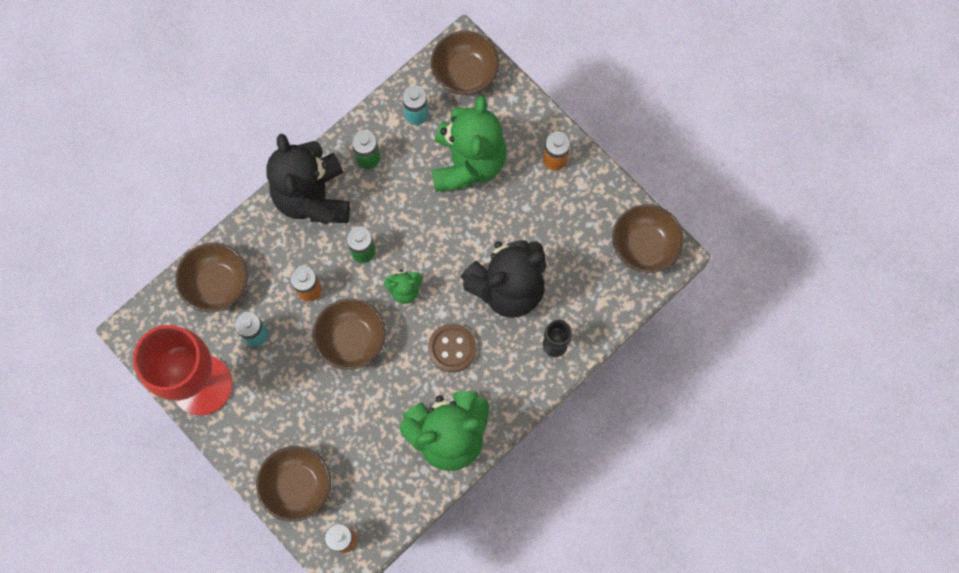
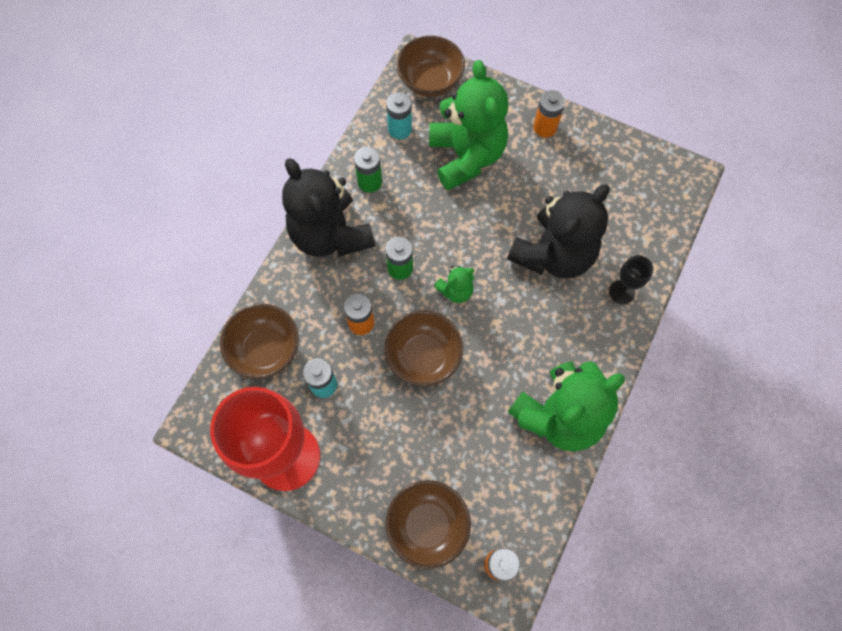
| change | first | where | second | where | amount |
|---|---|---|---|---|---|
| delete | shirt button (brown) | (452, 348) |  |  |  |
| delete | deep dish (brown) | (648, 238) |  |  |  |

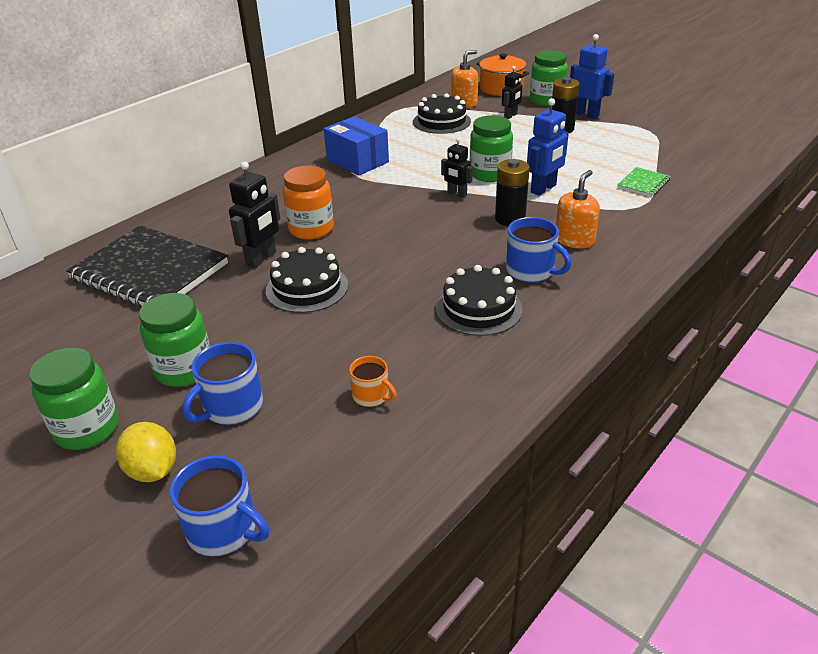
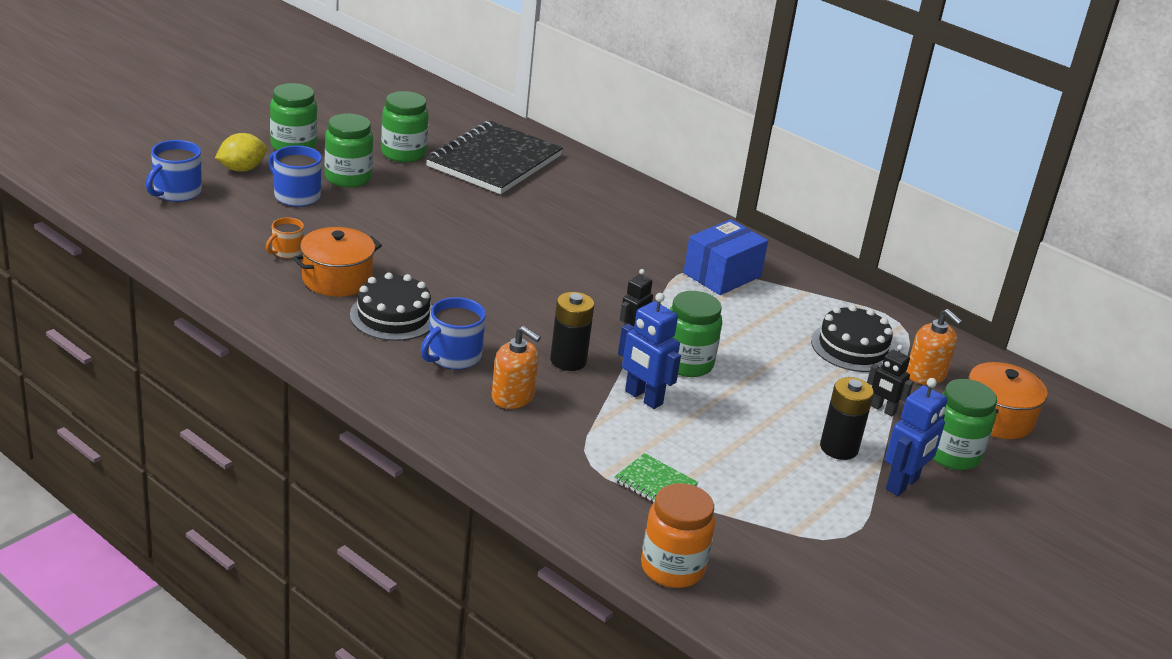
| change | first | where | second | where | amount |
|---|---|---|---|---|---|
| insert |  |  | cooking pot (orange) | (337, 262) |  |
| insert |  |  | jar (green) | (405, 127) |  |
| move | jar (orange) | (308, 203) |  | (678, 535) |  |
| delete | toy robot (ebony) | (254, 214) |  |  |  |
| delete | layer cake (ebony) | (307, 280) |  |  |  |

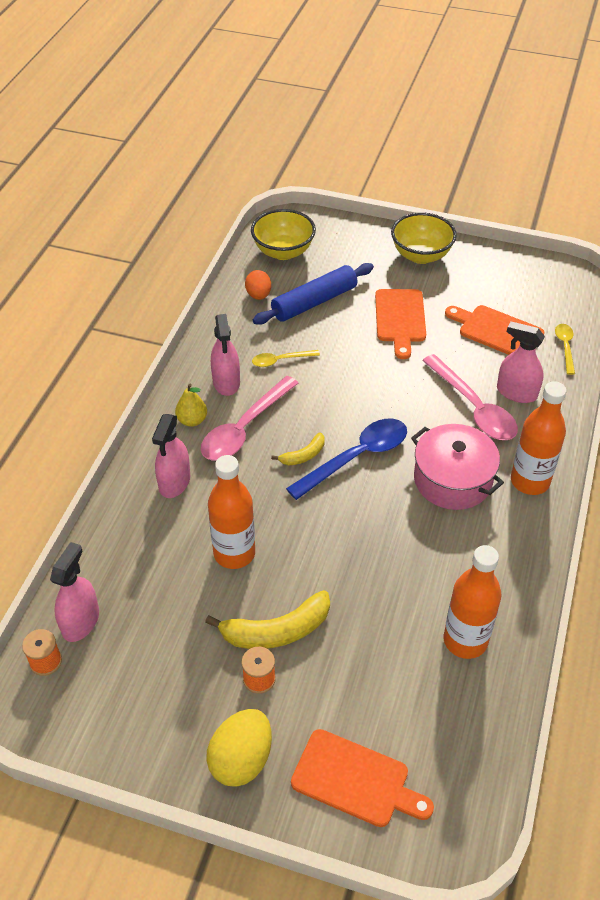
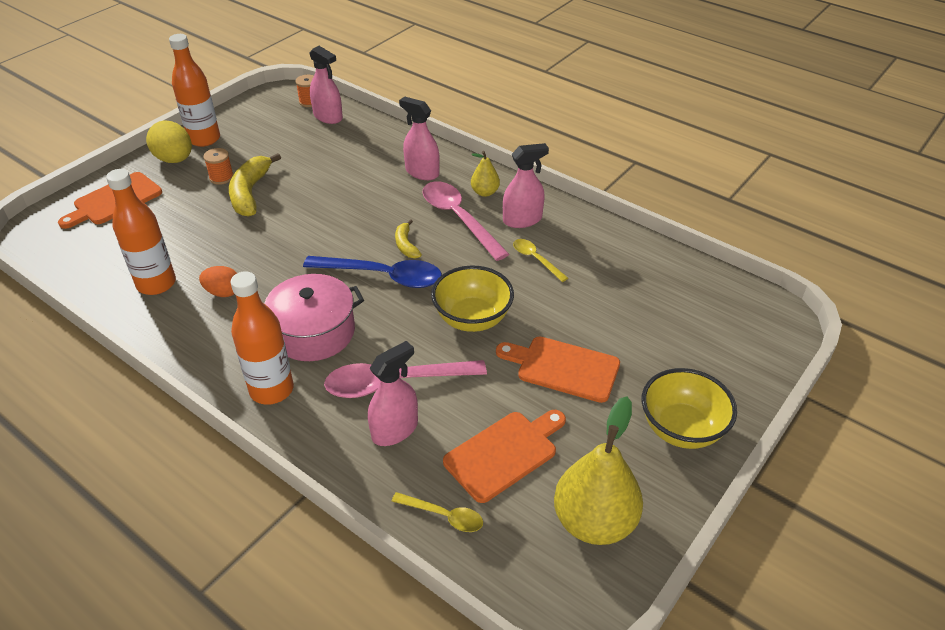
| change | first | where | second | where | amount |
|---|---|---|---|---|---|
| move | flask (orange) | (231, 512) |  | (194, 90) |  |
| move | egg (orange) | (258, 285) |  | (218, 281) |  |
| rotate | teaspoon (royal blue) | (346, 459) |  | (372, 272) | 60 degrees counterclockwise |
| move | deep dish (bright yellow) | (283, 234) |  | (472, 298) |  |
| rotate | sprayer (rose-pink) | (225, 355) |  | (526, 185) | 150 degrees clockwise |
| rotate | teaspoon (bright yellow) | (286, 358) |  | (540, 260) | 45 degrees counterclockwise |
| insert |  |  | pear fruit (bright yellow) | (598, 470) |  |
| delete | dough roller (royal blue) | (313, 294) |  |  |  |

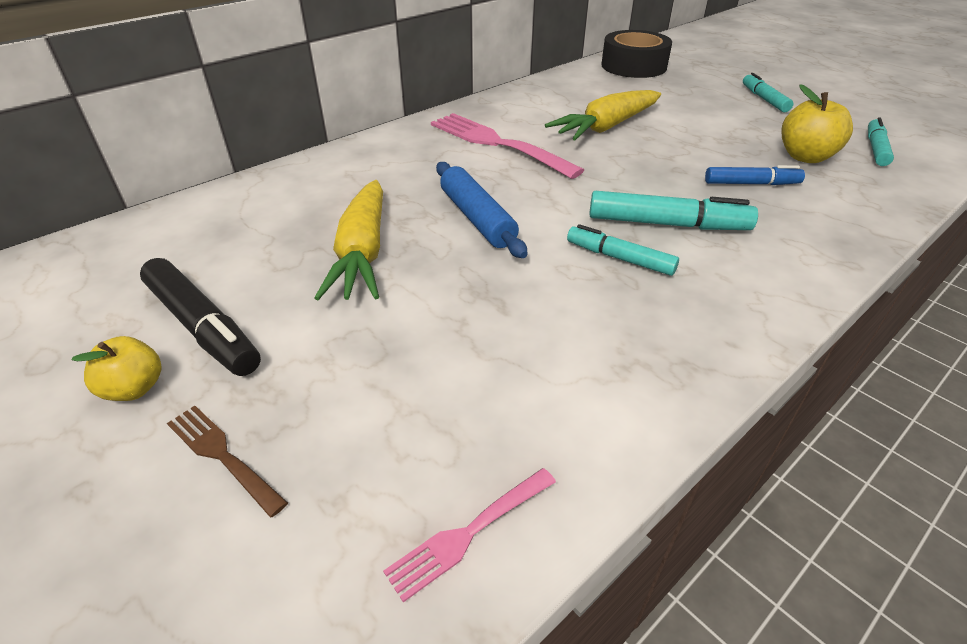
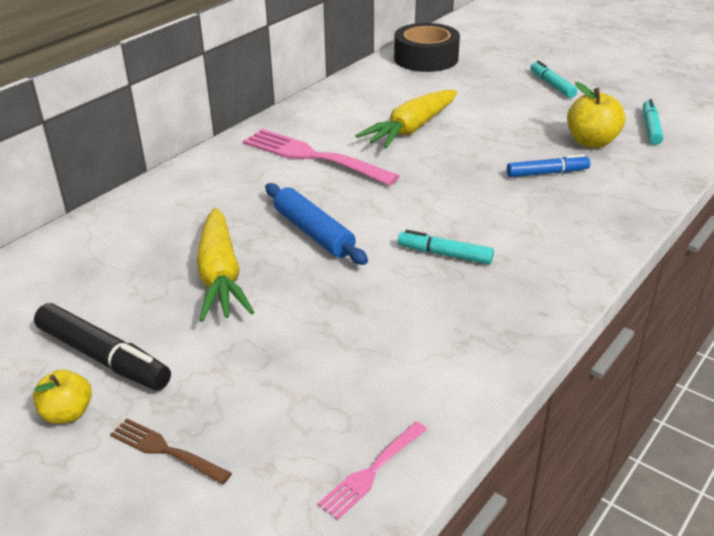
| change | first | where | second | where | amount |
|---|---|---|---|---|---|
| delete | felt pen (teal) | (673, 210) |  |  |  |

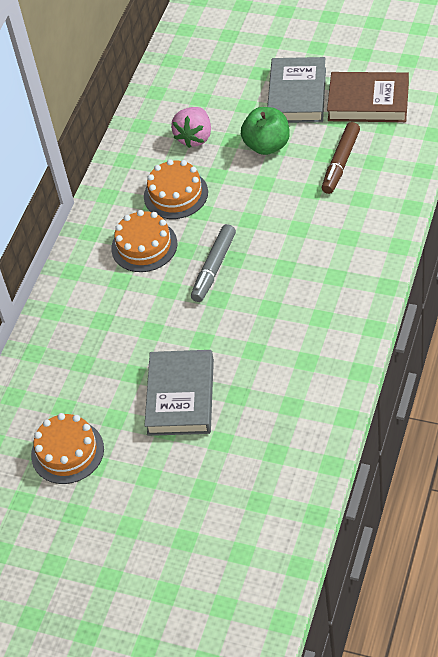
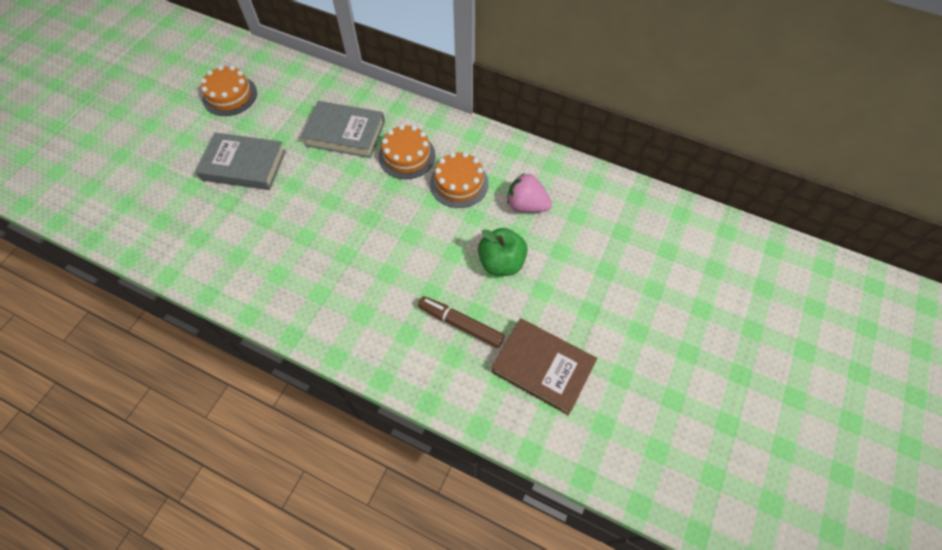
| change | first | where | second | where | amount |
|---|---|---|---|---|---|
| move | book (gray) | (296, 90) |  | (343, 129) |  |
| rotate | book (brown) | (368, 97) |  | (544, 366) | 75 degrees counterclockwise |
| delete | felt pen (gray) | (213, 263) |  |  |  |

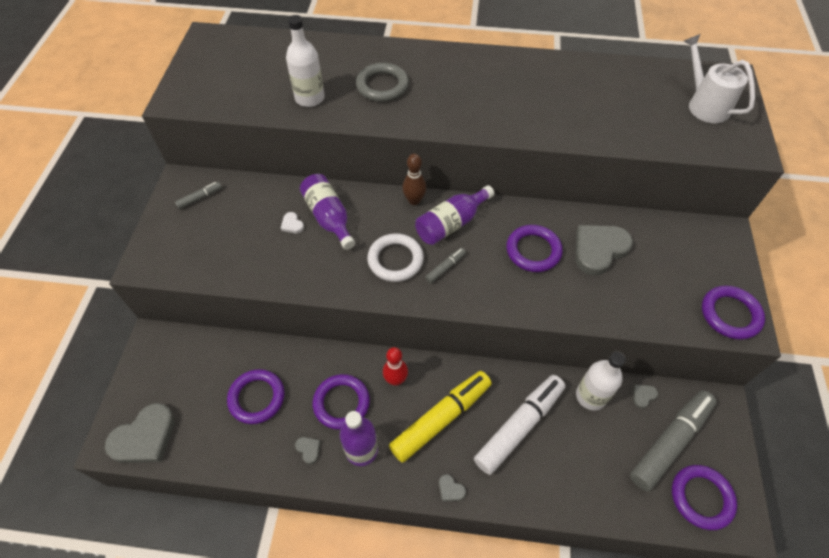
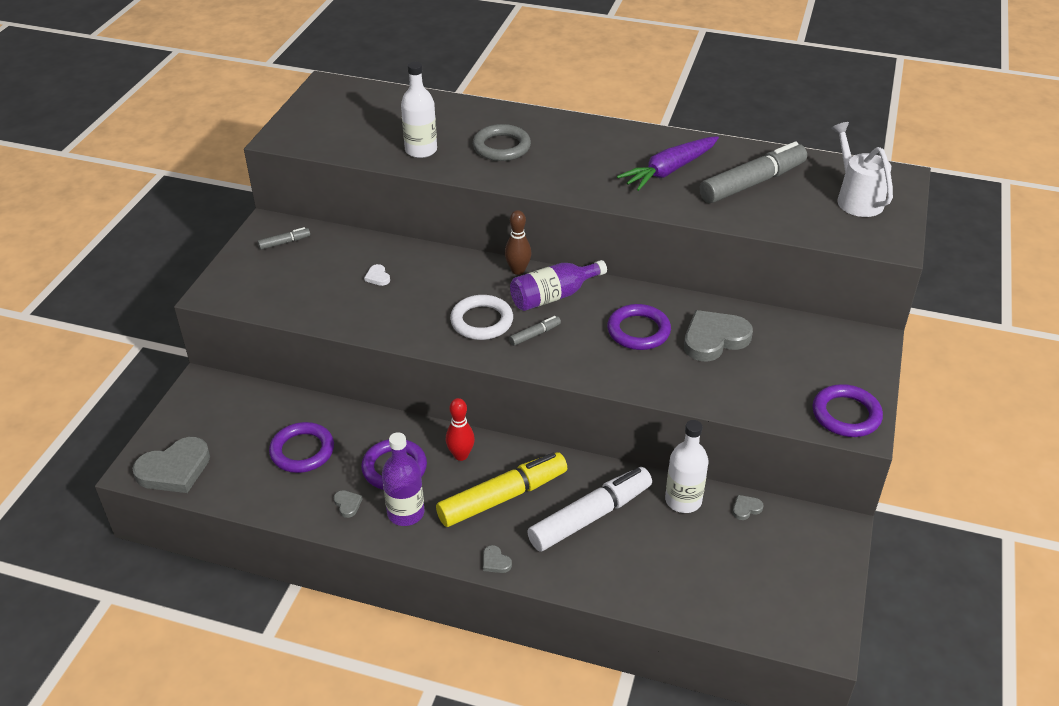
| change | first | where | second | where | amount |
|---|---|---|---|---|---|
| insert |  |  | root vegetable (violet) | (668, 163) |  |
| move | felt pen (gray) | (673, 441) |  | (753, 172) |  |
| delete | flask (violet) | (327, 212) |  |  |  |
| delete | torus (violet) | (704, 497) |  |  |  |

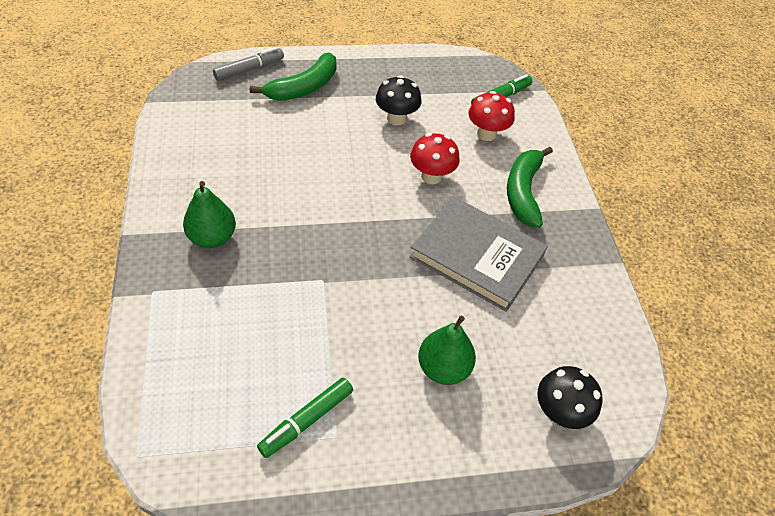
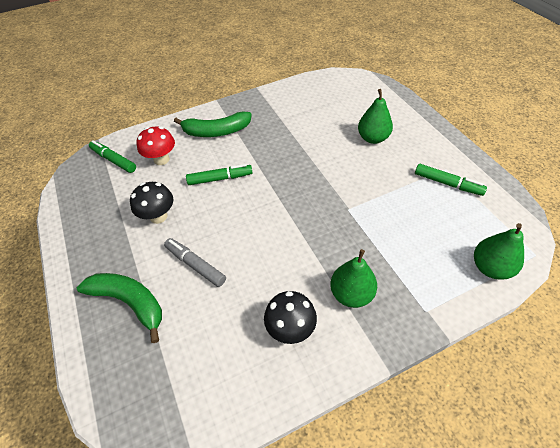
| change | first | where | second | where | amount |
|---|---|---|---|---|---|
| move | felt pen (gray) | (248, 64) |  | (195, 262) |  |
| replace | mushroom (red) | (434, 158) | felt pen (green) | (219, 174) |  |
| move | mushroom (ebony) | (569, 397) |  | (290, 317) |  |
| insert |  |  | pear fruit (green) | (499, 251) |  |
| delete | book (gray) | (478, 254) |  |  |  |

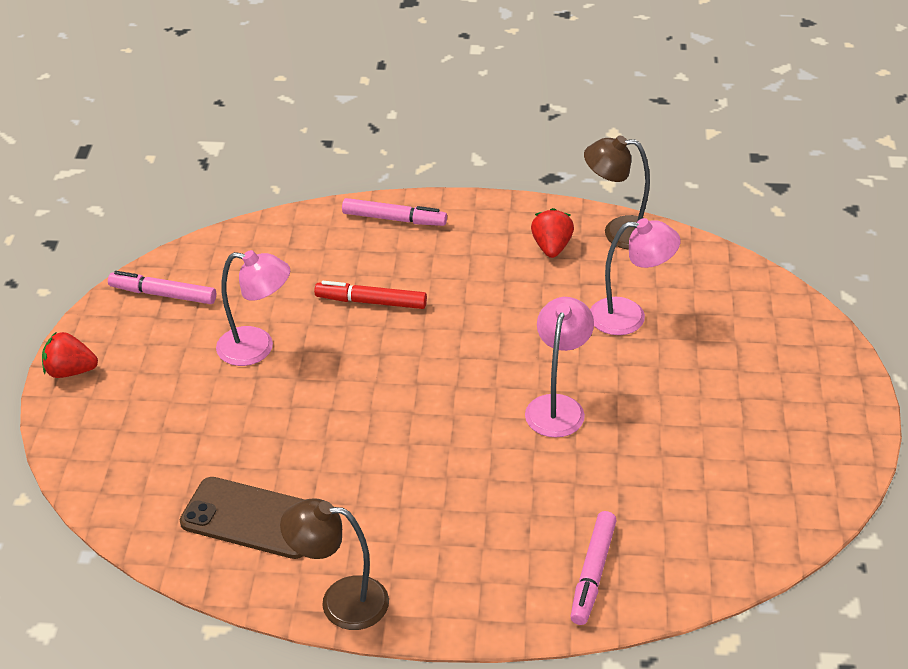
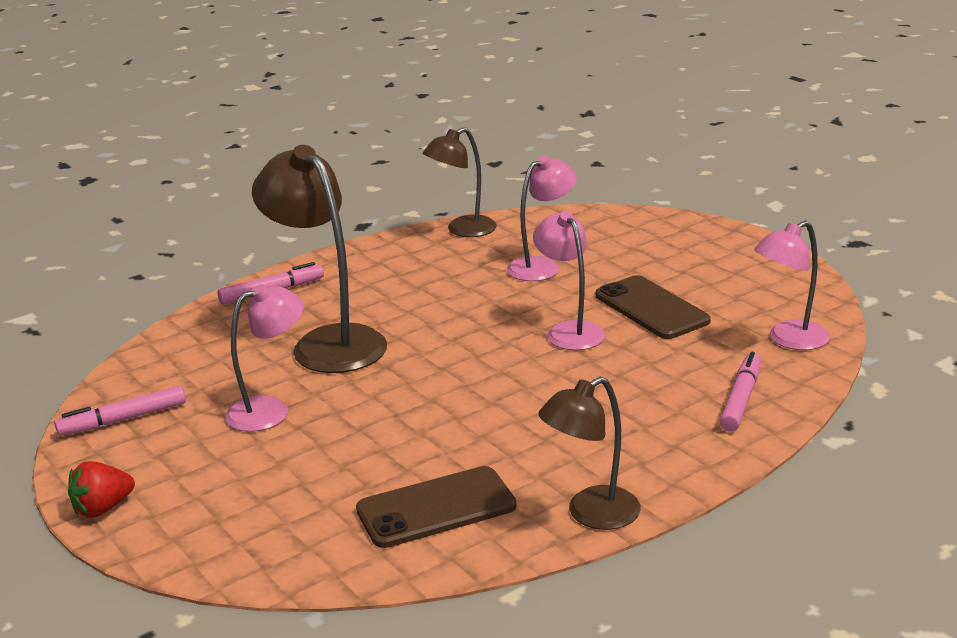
| change | first | where | second | where | amount |
|---|---|---|---|---|---|
| replace | felt pen (red) | (370, 295) | reading lamp (brown) | (319, 259) |  |
| insert |  |  | smartphone (brown) | (653, 307) |  |
| rotate | felt pen (rose-pink) | (593, 568) |  | (740, 392) | 135 degrees counterclockwise |
| insert |  |  | reading lamp (rose-pink) | (792, 285) |  |
| delete | berry (red) | (552, 233) |  |  |  |

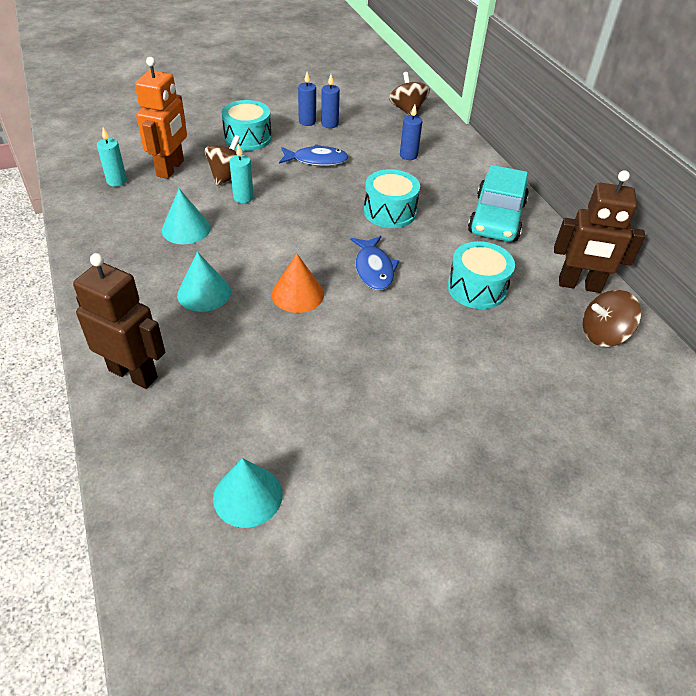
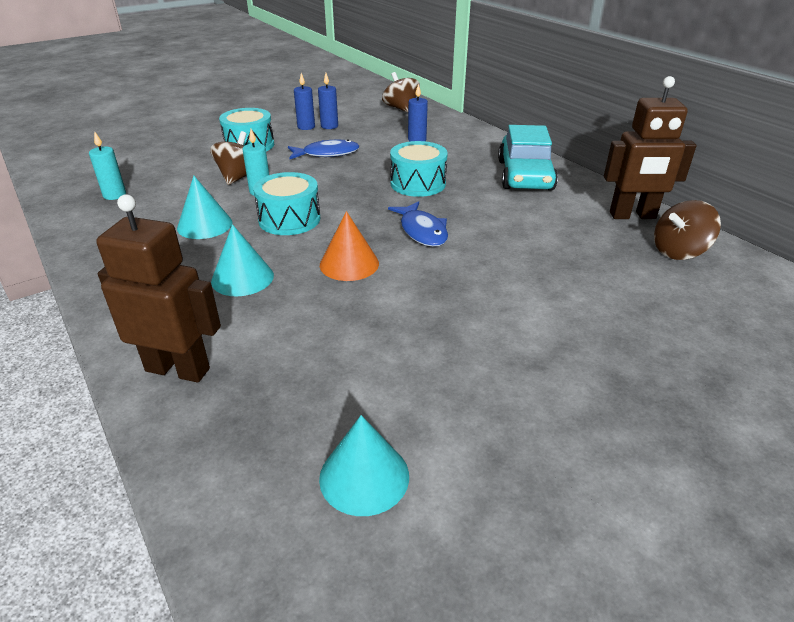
| change | first | where | second | where | amount |
|---|---|---|---|---|---|
| move | toy drum (teal) | (481, 275) |  | (286, 203) |  |
| delete | toy robot (orange) | (161, 118) |  |  |  |

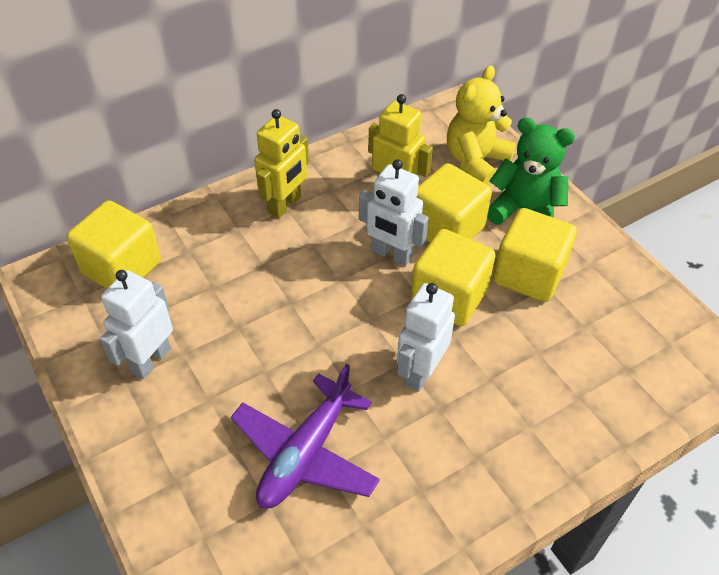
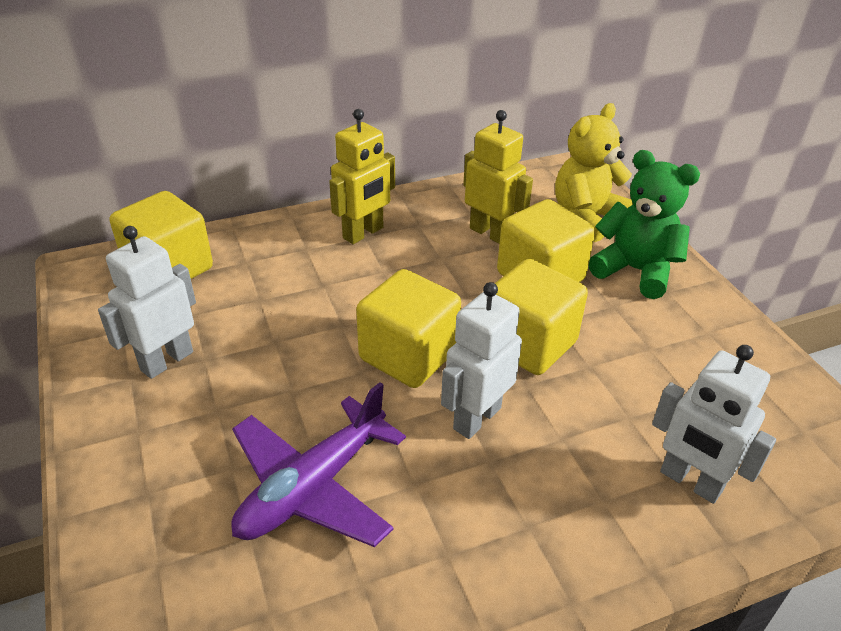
| change | first | where | second | where | amount |
|---|---|---|---|---|---|
| move | solid cube (bright yellow) | (535, 255) |  | (408, 328) |  |
| move | toy robot (pure white) | (394, 212) |  | (714, 424) |  |

